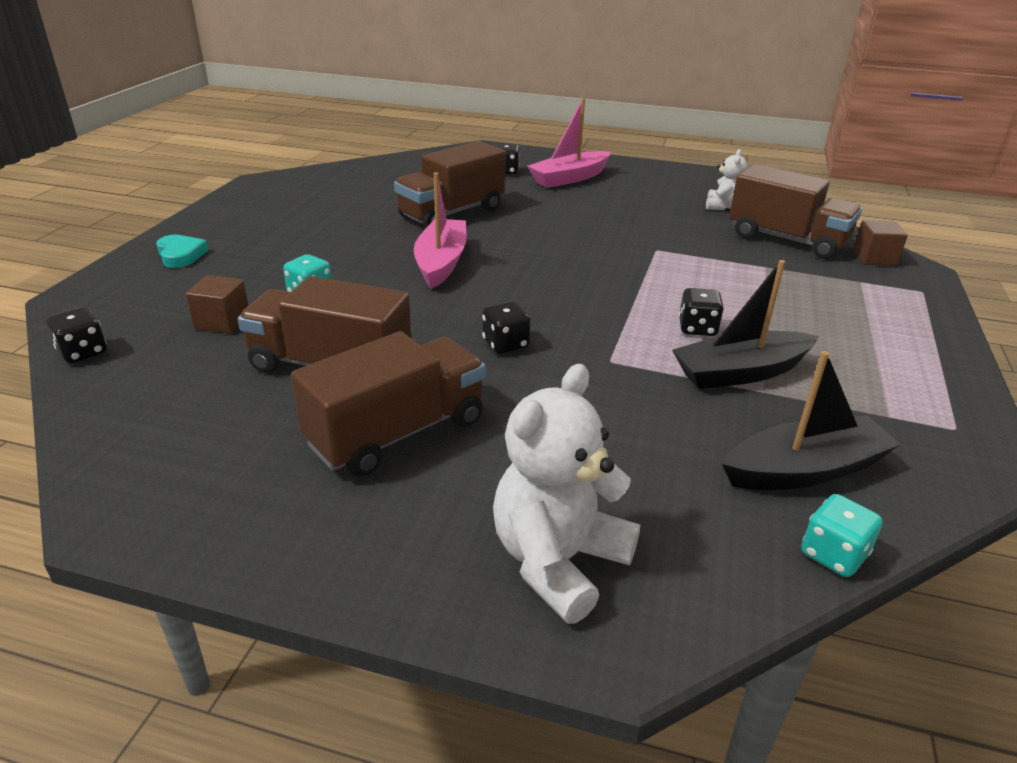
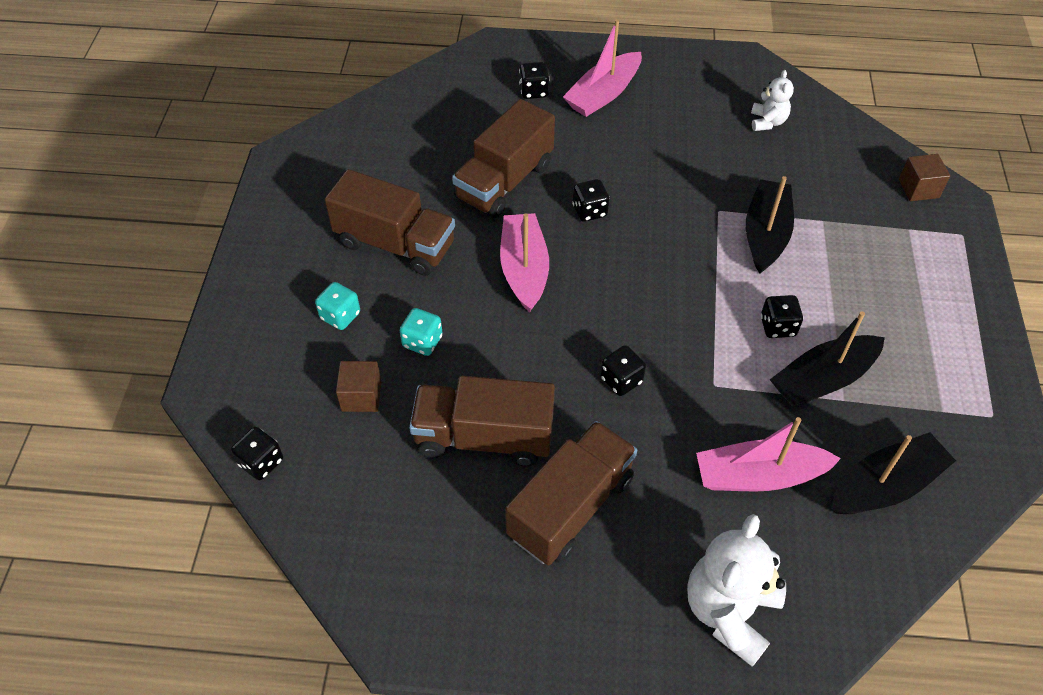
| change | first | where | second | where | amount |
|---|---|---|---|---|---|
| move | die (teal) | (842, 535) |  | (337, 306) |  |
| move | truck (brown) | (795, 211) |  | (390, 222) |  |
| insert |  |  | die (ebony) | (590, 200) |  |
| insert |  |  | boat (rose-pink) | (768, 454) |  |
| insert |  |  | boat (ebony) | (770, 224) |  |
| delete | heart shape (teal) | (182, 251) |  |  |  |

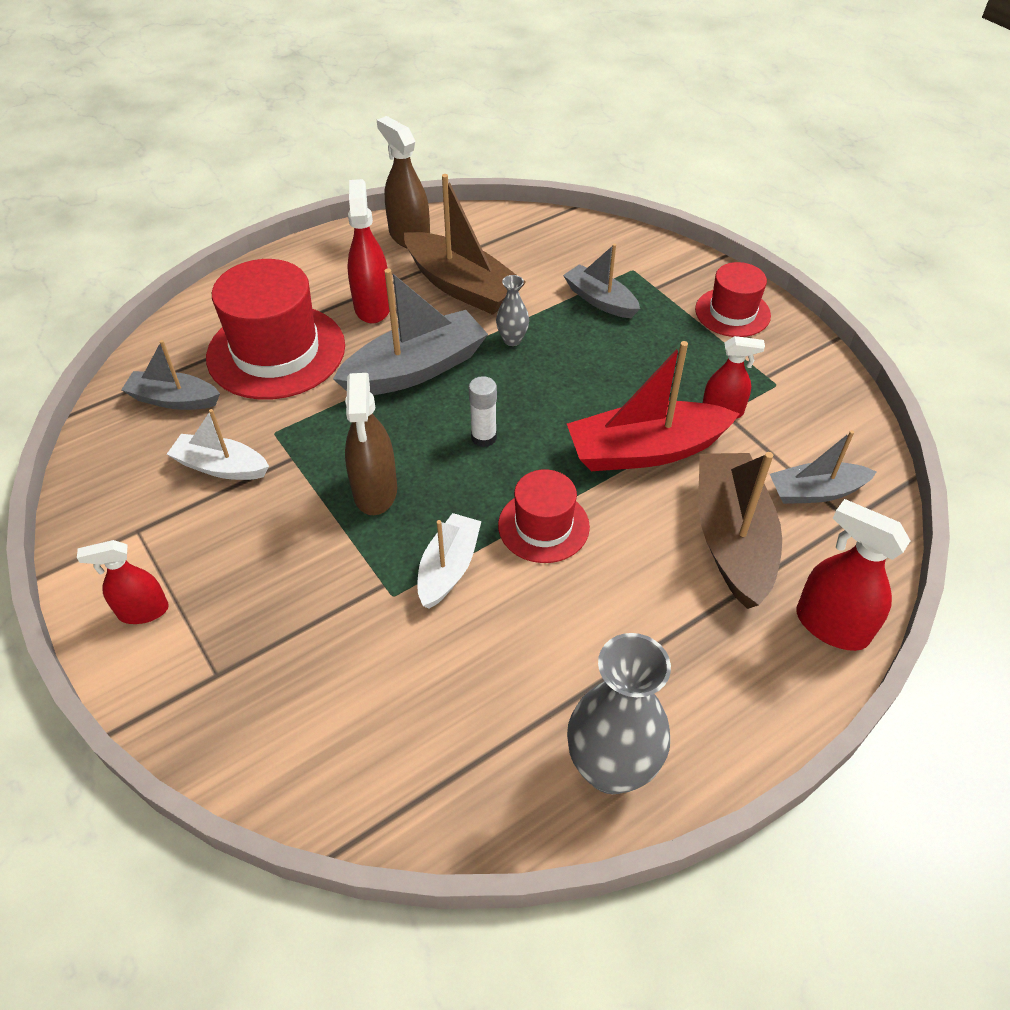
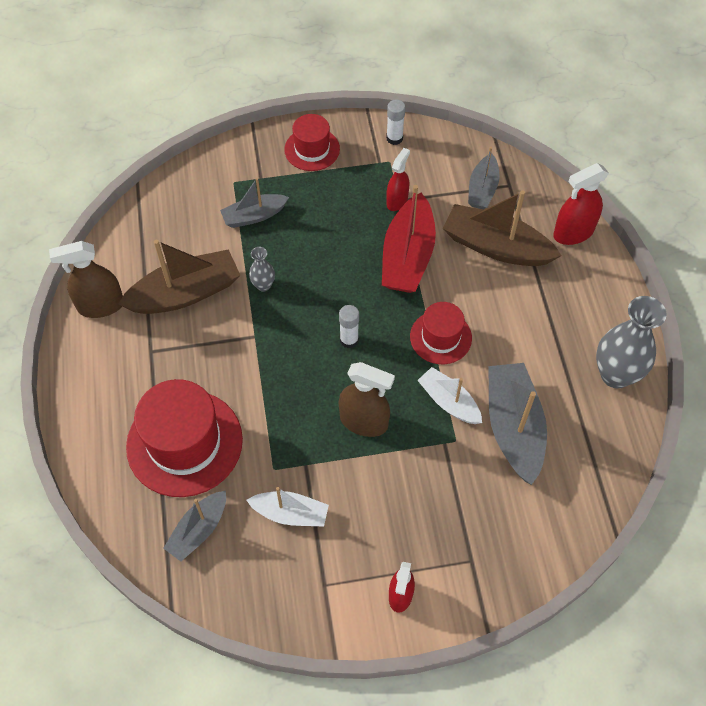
| change | first | where | second | where | amount |
|---|---|---|---|---|---|
| rotate | boat (pure white) | (218, 444) |  | (288, 507) | 120 degrees counterclockwise |
| insert |  |  | glue (pure white) | (395, 122) |  |
| move | boat (gray) | (410, 332) |  | (517, 424) |  |
| delete | sprayer (red) | (368, 251) |  |  |  |

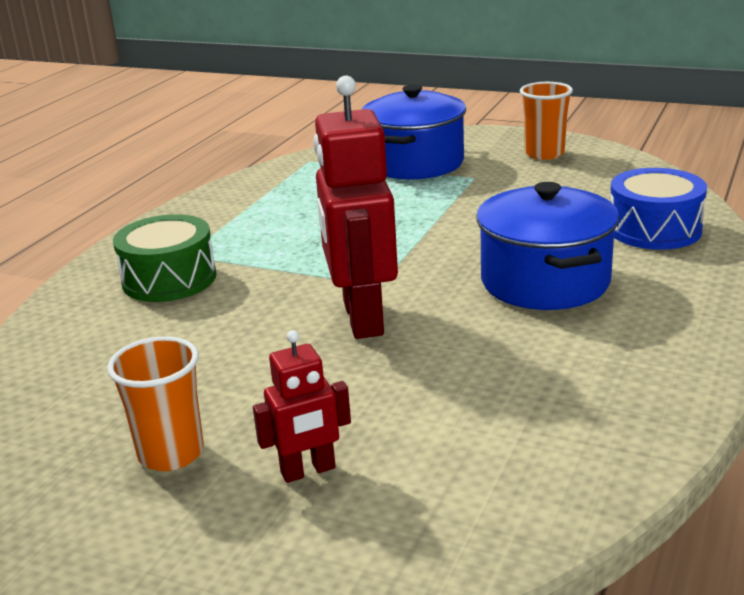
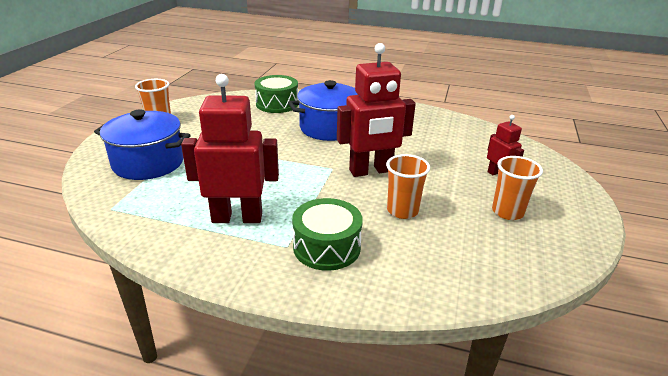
| change | first | where | second | where | amount |
|---|---|---|---|---|---|
| insert |  |  | toy robot (red) | (230, 148) |  |
| recolor | toy drum (royal blue) | (658, 209) | toy drum (green) | (276, 94) |  |
| insert |  |  | tumbler (orange) | (408, 186) |  |

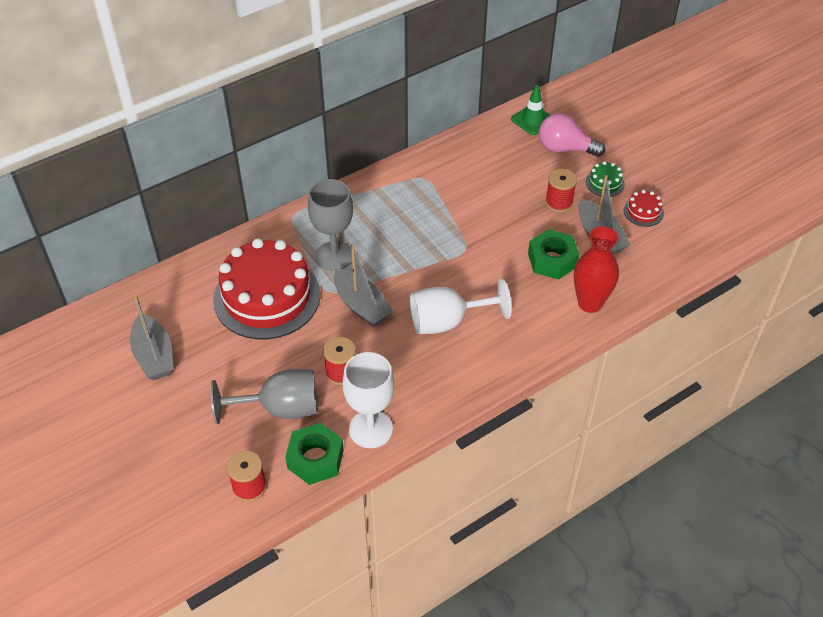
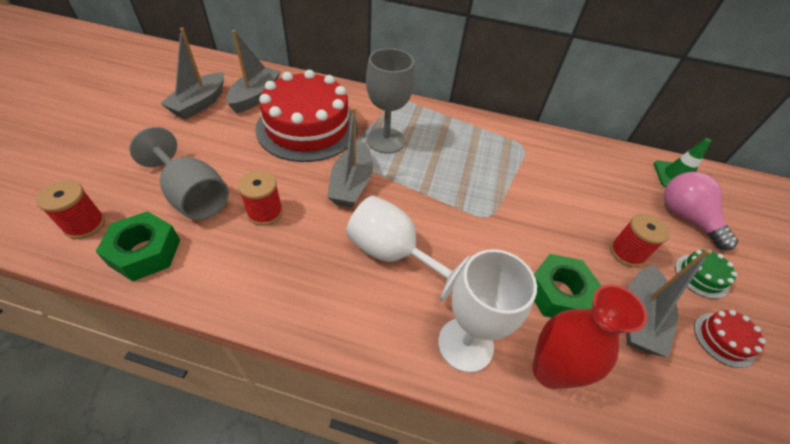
| change | first | where | second | where | amount |
|---|---|---|---|---|---|
| insert |  |  | boat (gray) | (253, 71) |  |
| move | goblet (pure white) | (368, 400) |  | (487, 311) |  |

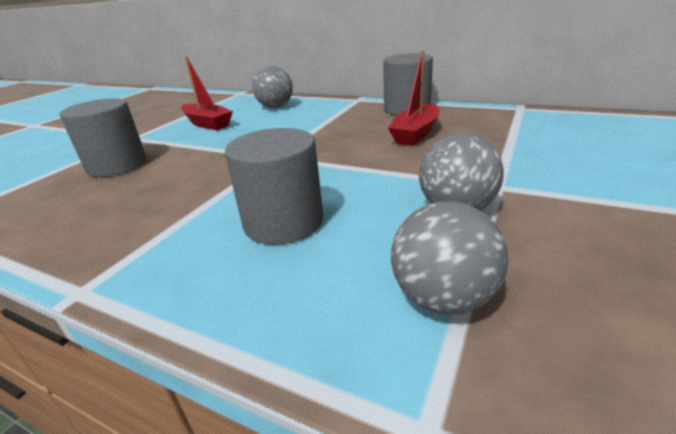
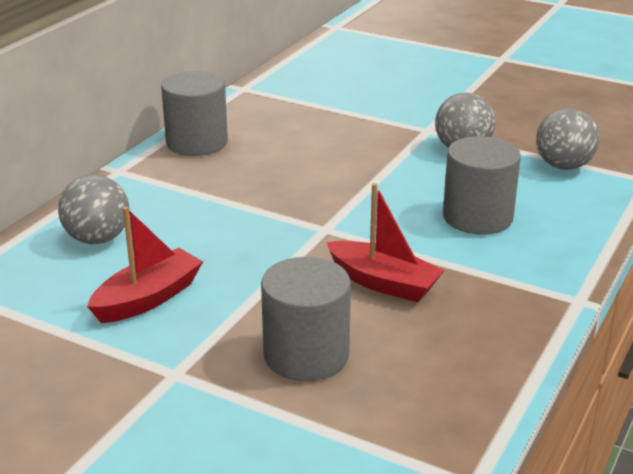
| change | first | where | second | where | amount |
|---|---|---|---|---|---|
| move | boat (red) | (413, 98) |  | (385, 242) |  |

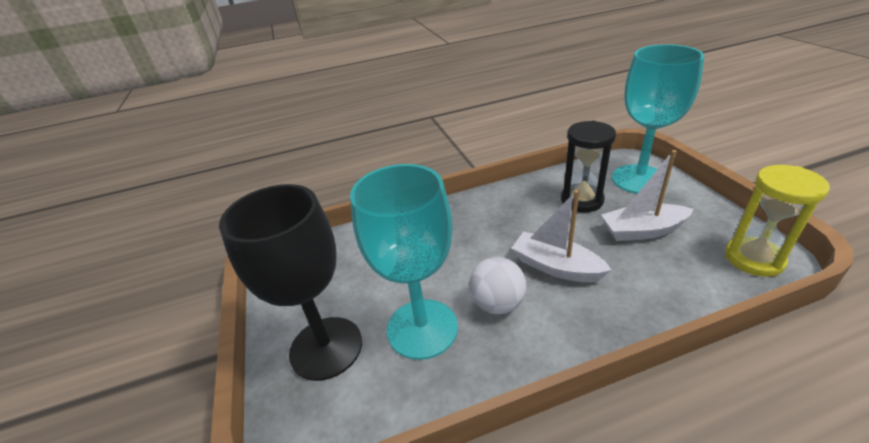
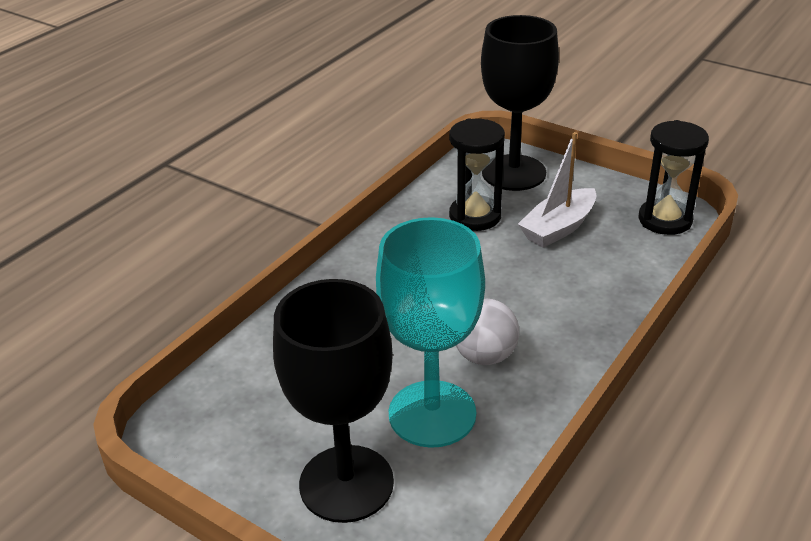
| change | first | where | second | where | amount |
|---|---|---|---|---|---|
| recolor | goblet (teal) | (658, 119) | goblet (ebony) | (520, 103) |  |
| recolor | sandglass (bright yellow) | (777, 221) | sandglass (ebony) | (673, 177) |  |
| delete | boat (pure white) | (561, 236) |  |  |  |

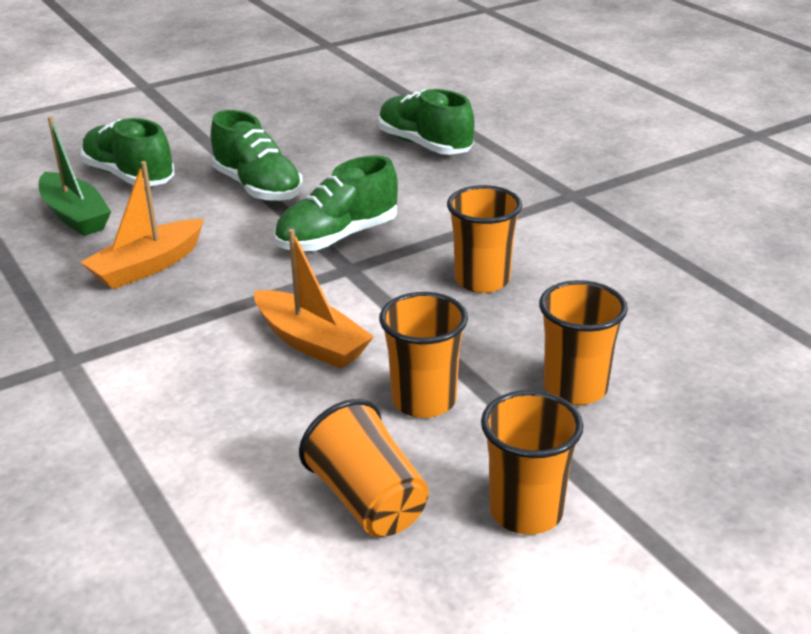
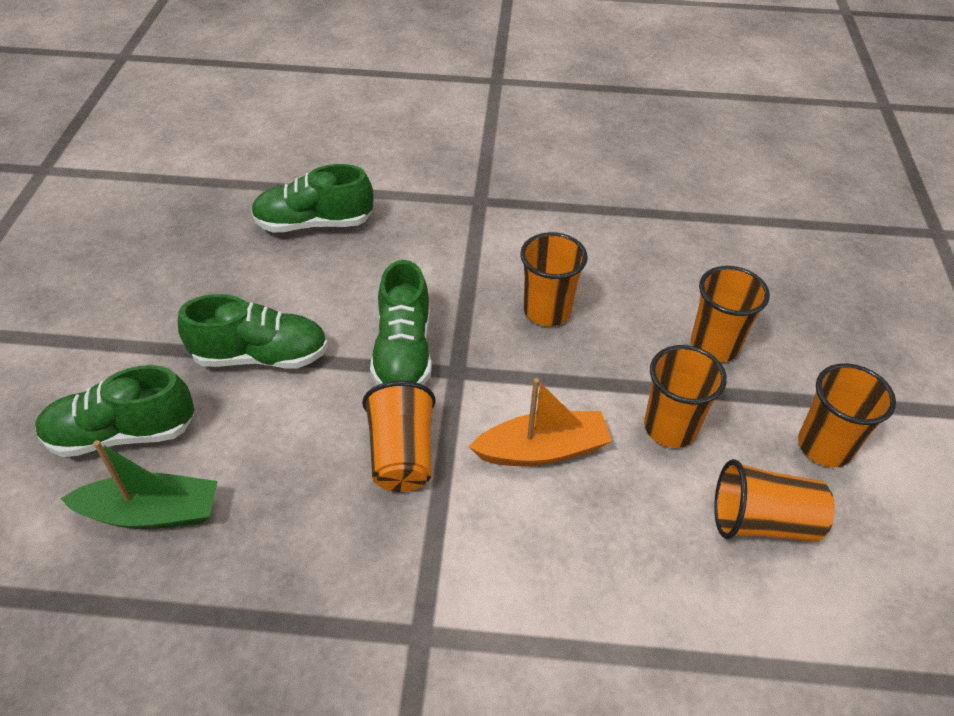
| change | first | where | second | where | amount |
|---|---|---|---|---|---|
| insert |  |  | tumbler (orange) | (398, 436) |  |
| delete | boat (orange) | (142, 225) |  |  |  |

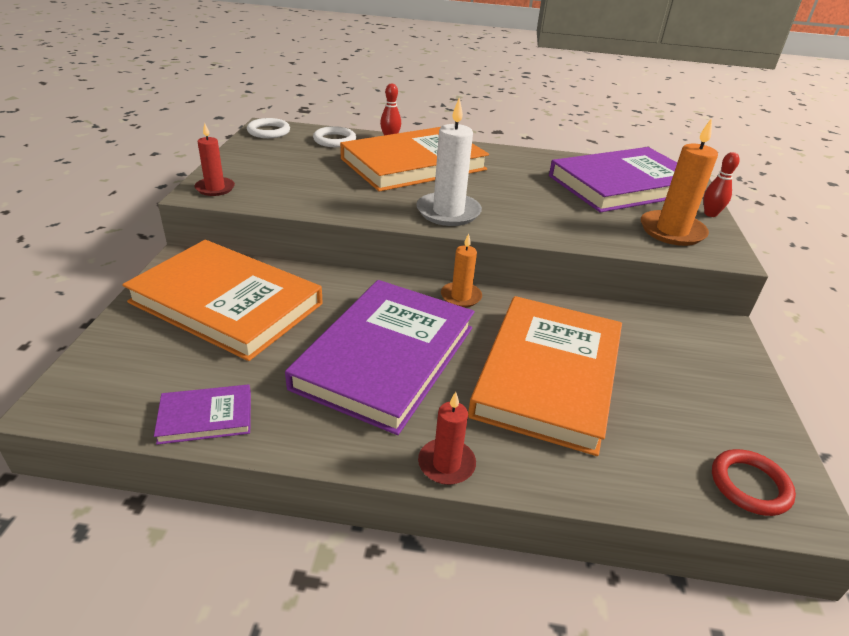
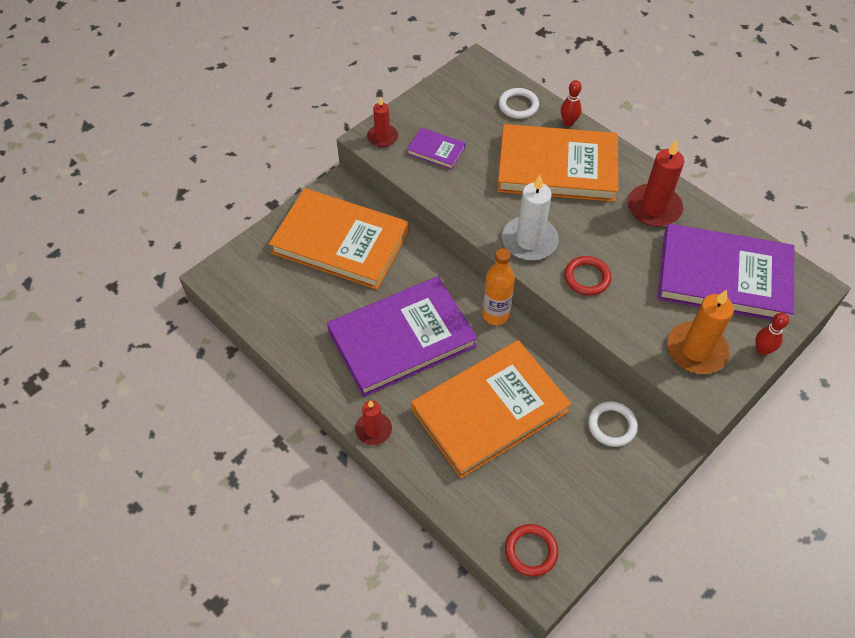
| change | first | where | second | where | amount |
|---|---|---|---|---|---|
| rotate | book (orange) | (222, 300) |  | (339, 239) | 45 degrees counterclockwise |
| move | book (violet) | (202, 415) |  | (436, 149) |  |
| replace | pillar candle (orange) | (461, 270) | flask (orange) | (498, 286) |  |
| insert |  |  | torus (red) | (587, 275) |  |
| move | torus (pure white) | (268, 128) |  | (613, 424) |  |
| insert |  |  | pillar candle (red) | (655, 183) |  |

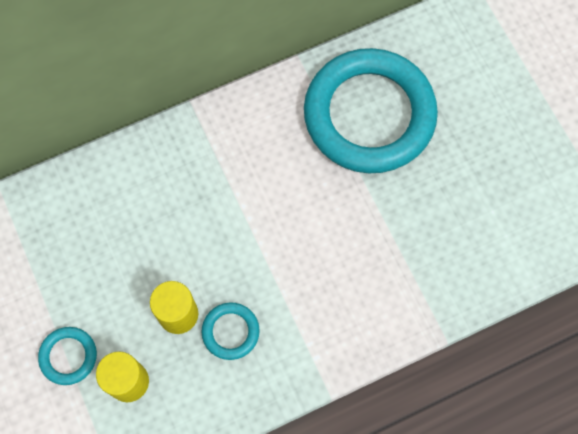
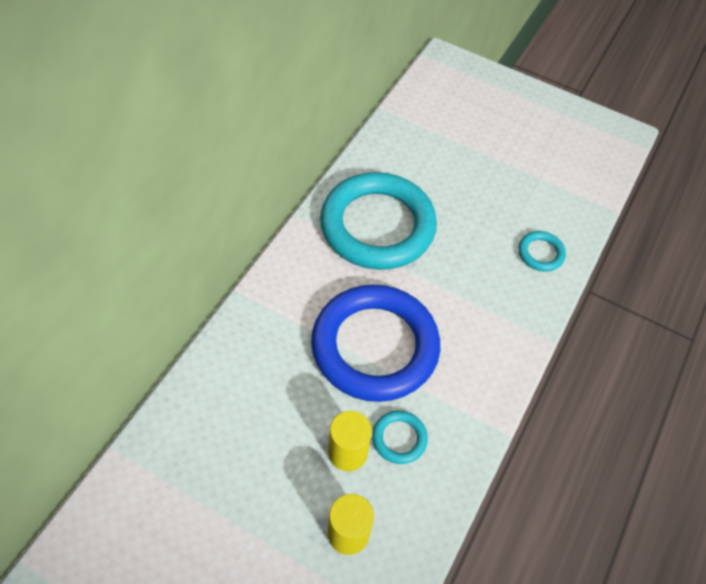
| change | first | where | second | where | amount |
|---|---|---|---|---|---|
| insert |  |  | torus (royal blue) | (375, 343) |  |
| move | torus (teal) | (67, 356) |  | (542, 251) |  |

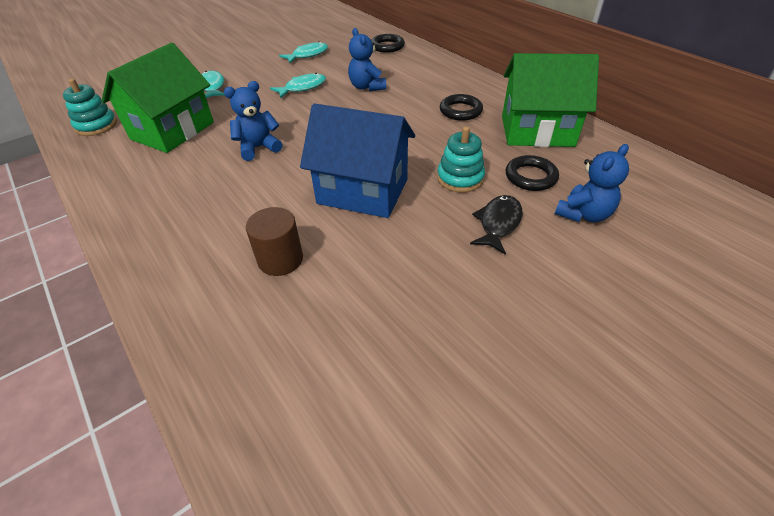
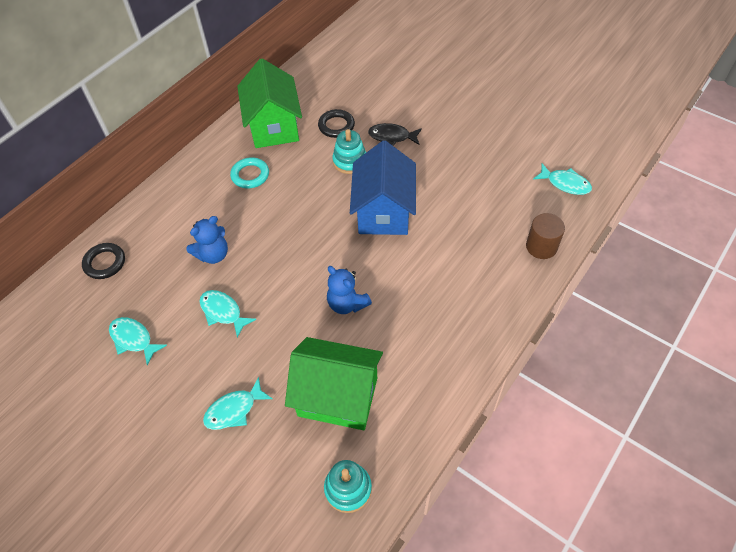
| change | first | where | second | where | amount |
|---|---|---|---|---|---|
| recolor | torus (ebony) | (461, 107) | torus (teal) | (249, 172) |  |
| move | cylinder shape (brown) | (274, 241) |  | (545, 236) |  |
| insert |  |  | fish figure (teal) | (562, 179) |  |
| delete | stuffed bear (royal blue) | (592, 183) |  |  |  |

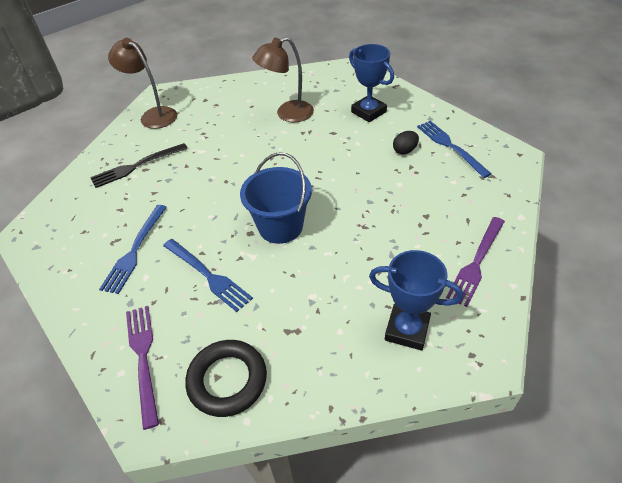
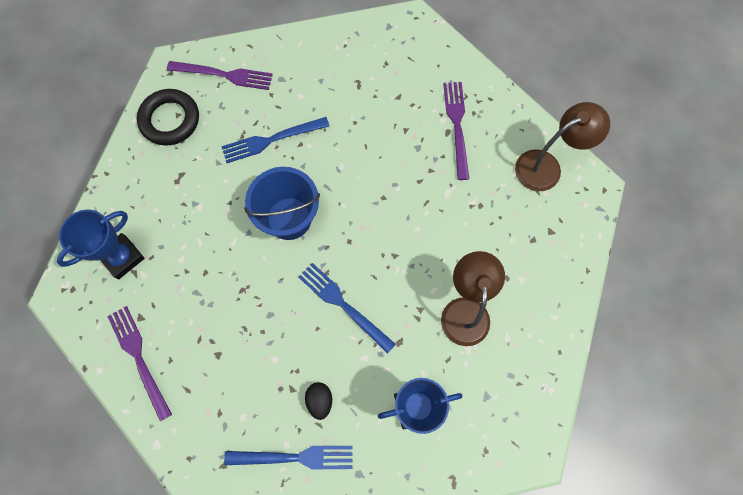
| change | first | where | second | where | amount |
|---|---|---|---|---|---|
| move | fork (royal blue) | (133, 249) |  | (347, 308) |  |
| recolor | fork (ebony) | (139, 165) | fork (violet) | (456, 131) |  |

